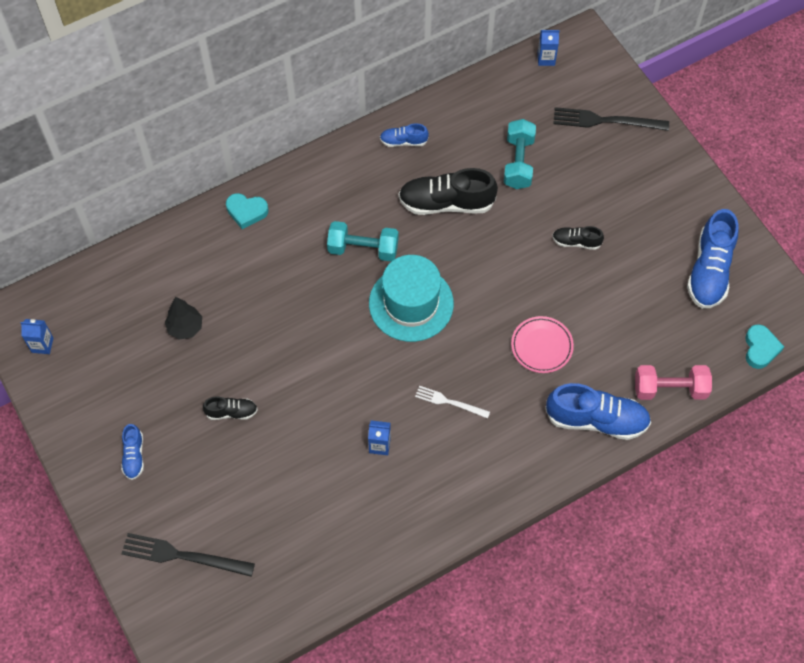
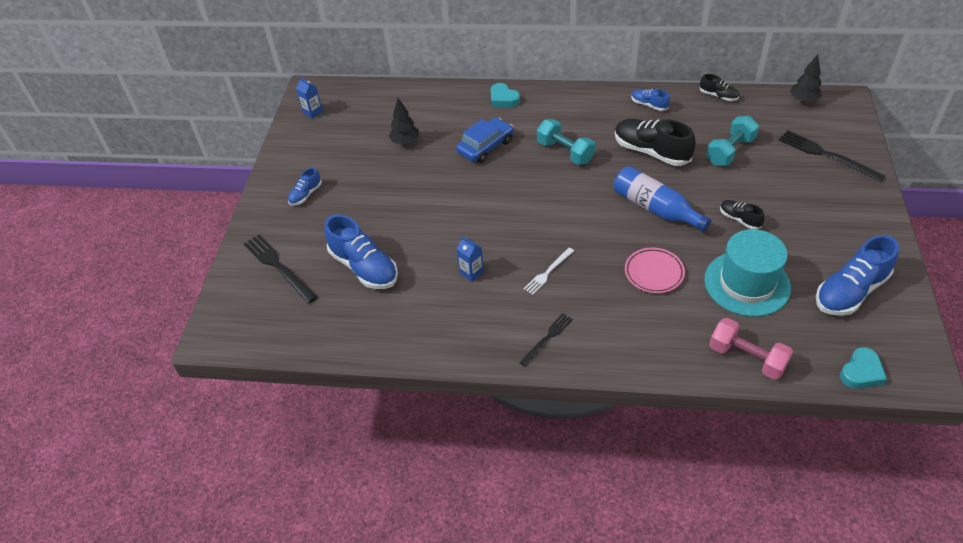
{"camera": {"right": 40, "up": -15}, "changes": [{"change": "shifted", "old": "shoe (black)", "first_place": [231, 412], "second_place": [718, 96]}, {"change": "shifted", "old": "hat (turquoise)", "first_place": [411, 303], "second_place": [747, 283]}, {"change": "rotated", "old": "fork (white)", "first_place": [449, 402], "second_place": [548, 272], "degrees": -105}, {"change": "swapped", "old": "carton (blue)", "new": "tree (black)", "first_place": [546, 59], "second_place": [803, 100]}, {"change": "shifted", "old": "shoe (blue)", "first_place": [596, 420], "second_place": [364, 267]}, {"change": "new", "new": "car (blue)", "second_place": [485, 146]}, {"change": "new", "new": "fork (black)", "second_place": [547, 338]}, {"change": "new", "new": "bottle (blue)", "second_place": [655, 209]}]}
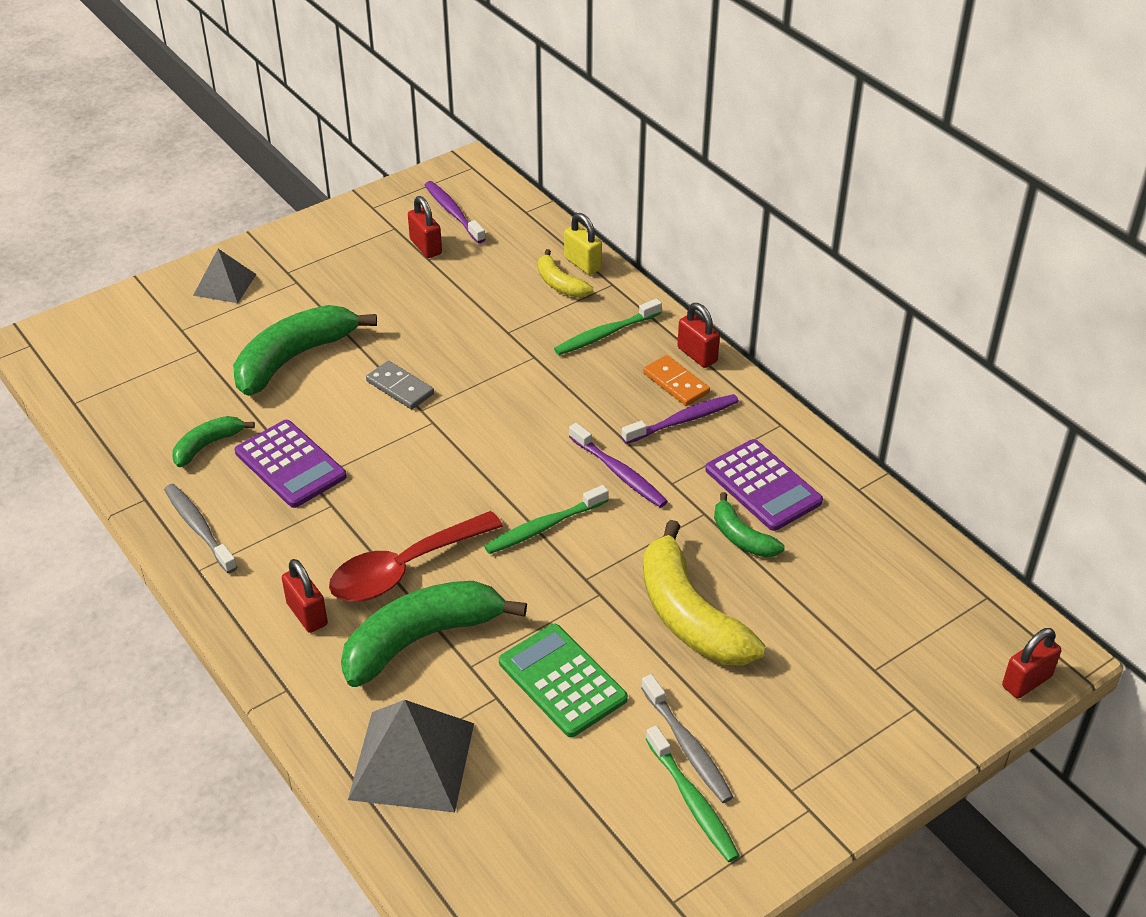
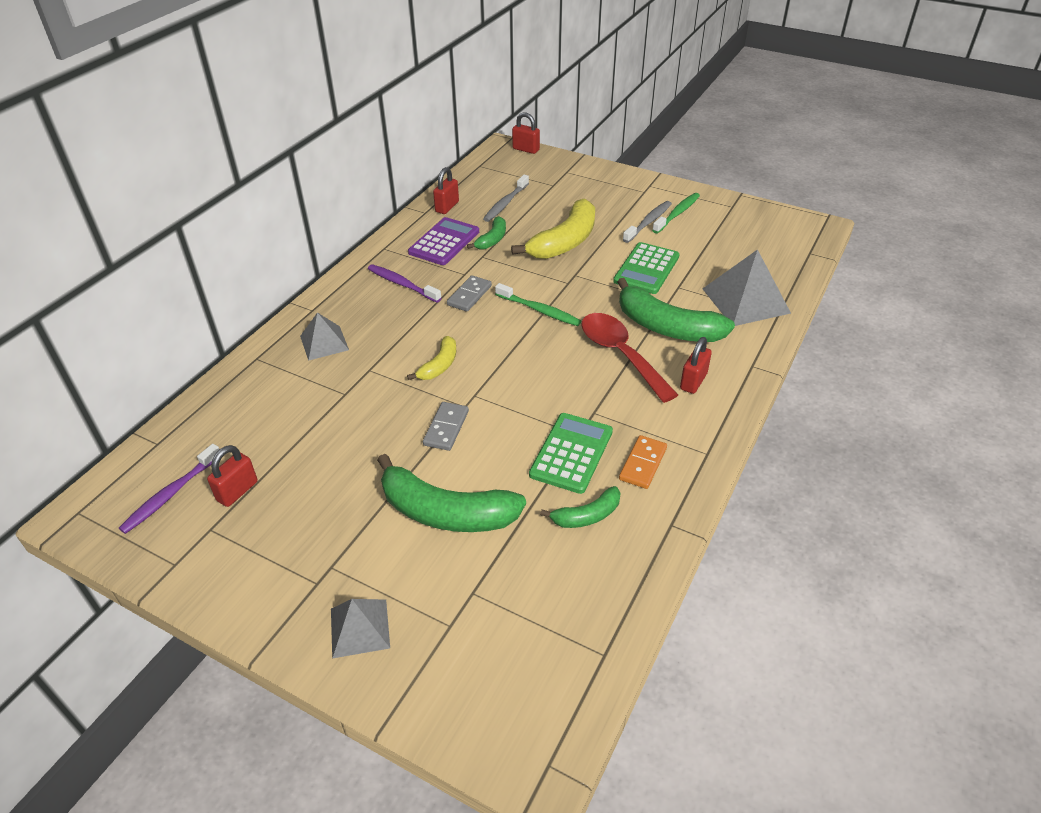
{"camera": {"right": -115, "up": 0}, "changes": [{"change": "shifted", "old": "toothbrush (grey)", "first_place": [199, 528], "second_place": [505, 203]}, {"change": "rotated", "old": "banana (green)", "first_place": [207, 445], "second_place": [587, 516], "degrees": -45}, {"change": "repainted", "old": "calculator (purple)", "new": "calculator (green)", "first_place": [290, 464], "second_place": [571, 453]}, {"change": "rotated", "old": "spoon (red)", "first_place": [404, 569], "second_place": [620, 354], "degrees": -150}, {"change": "shifted", "old": "banana (yellow)", "first_place": [560, 284], "second_place": [439, 365]}, {"change": "swapped", "old": "toothbrush (green)", "new": "pyramid (grey)", "first_place": [605, 334], "second_place": [324, 343]}, {"change": "gone", "old": "padlock (yellow)", "first_place": [582, 264]}, {"change": "swapped", "old": "toothbrush (purple)", "new": "domino (grey)", "first_place": [619, 473], "second_place": [469, 295]}, {"change": "shifted", "old": "domino (orange)", "first_place": [676, 383], "second_place": [642, 464]}, {"change": "shifted", "old": "padlock (red)", "first_place": [697, 355], "second_place": [447, 207]}]}
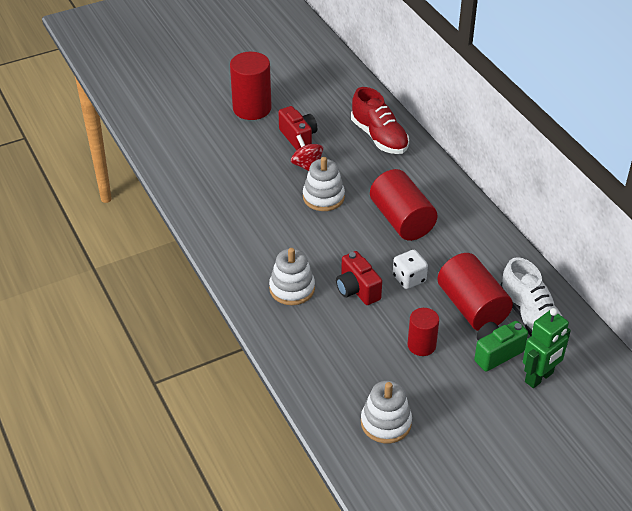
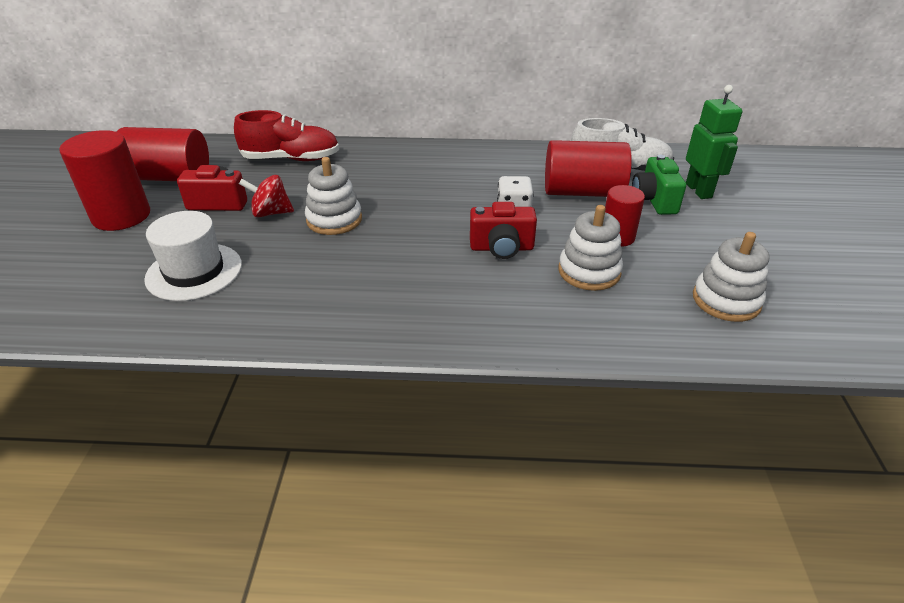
{"camera": {"right": -60, "up": -5}, "changes": [{"change": "shifted", "old": "stacking toy (white)", "first_place": [292, 289], "second_place": [589, 271]}, {"change": "shifted", "old": "cylinder (red)", "first_place": [401, 220], "second_place": [169, 177]}, {"change": "new", "new": "hat (white)", "second_place": [194, 271]}]}
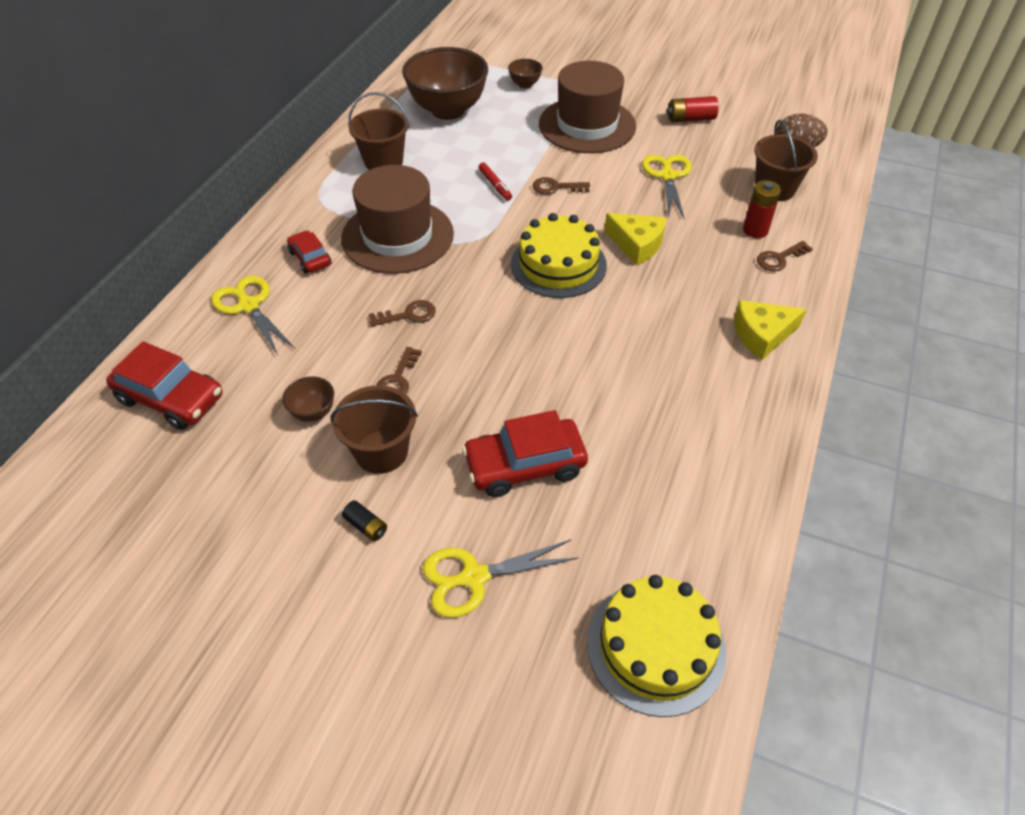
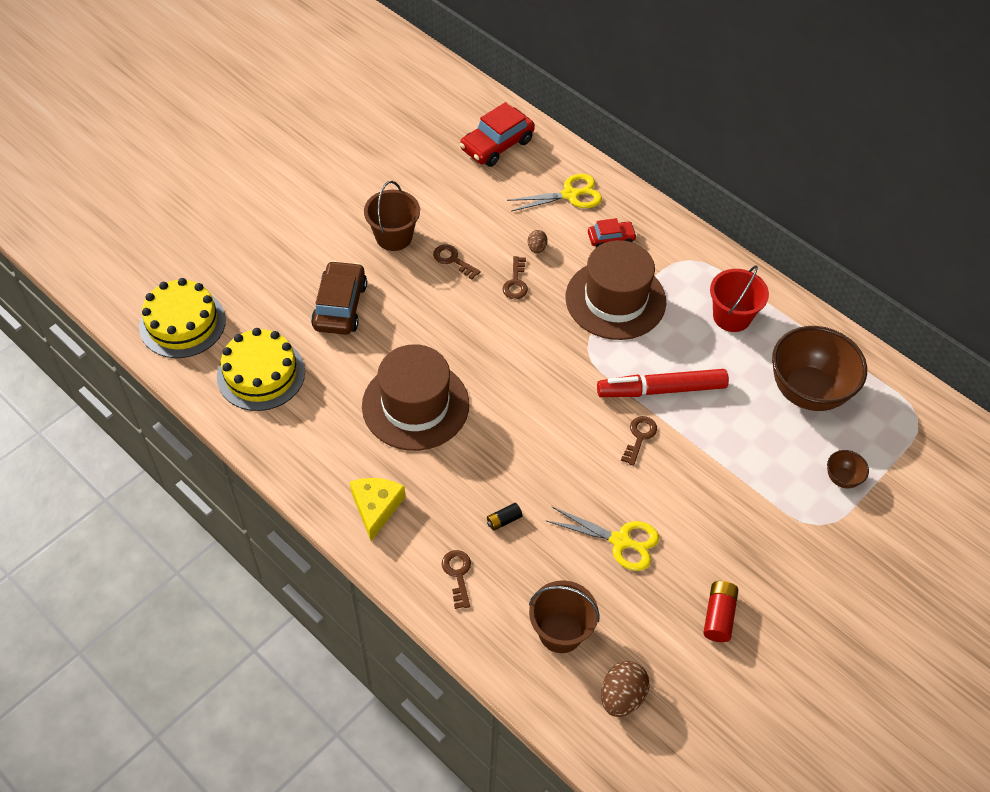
{"camera": {"right": 110, "up": 5}, "changes": [{"change": "gone", "old": "bowl (brown)", "first_place": [313, 412]}, {"change": "shifted", "old": "battery (black)", "first_place": [366, 526], "second_place": [503, 520]}, {"change": "repainted", "old": "bucket (brown)", "new": "bucket (red)", "first_place": [383, 161], "second_place": [732, 316]}, {"change": "gone", "old": "scissors (yellow)", "first_place": [474, 577]}, {"change": "repainted", "old": "car (red)", "new": "car (brown)", "first_place": [525, 465], "second_place": [340, 306]}, {"change": "scaled", "old": "marker (red)", "first_place": [495, 185], "second_place": [661, 390], "factor": 2.19}, {"change": "shifted", "old": "cake (yellow)", "first_place": [558, 264], "second_place": [261, 374]}, {"change": "shifted", "old": "hat (brown)", "first_place": [587, 125], "second_place": [415, 405]}, {"change": "gone", "old": "cheese (yellow)", "first_place": [637, 244]}, {"change": "gone", "old": "battery (red)", "first_place": [755, 230]}, {"change": "new", "new": "egg (brown)", "second_place": [537, 248]}]}
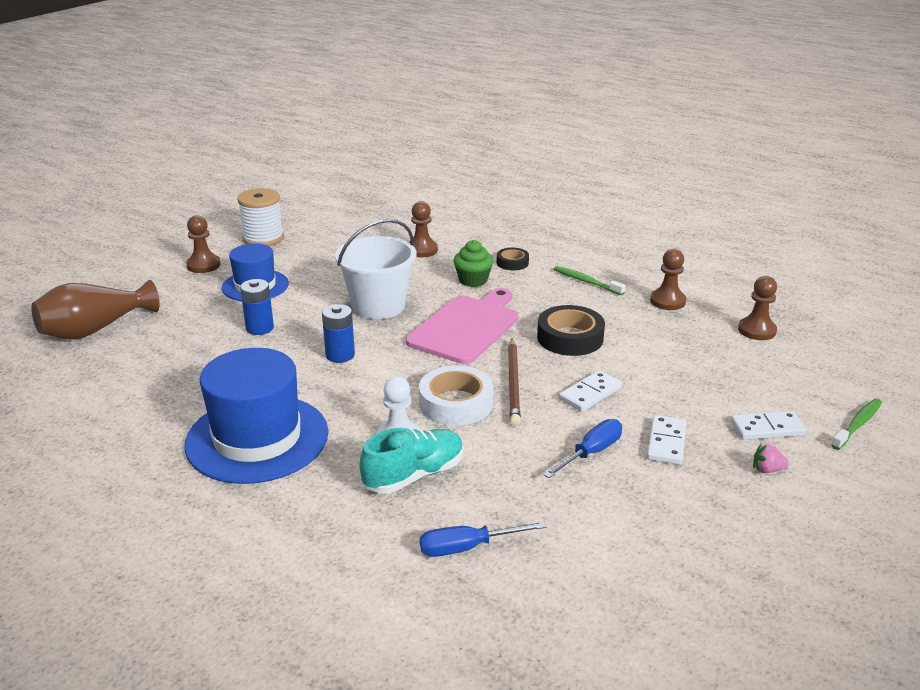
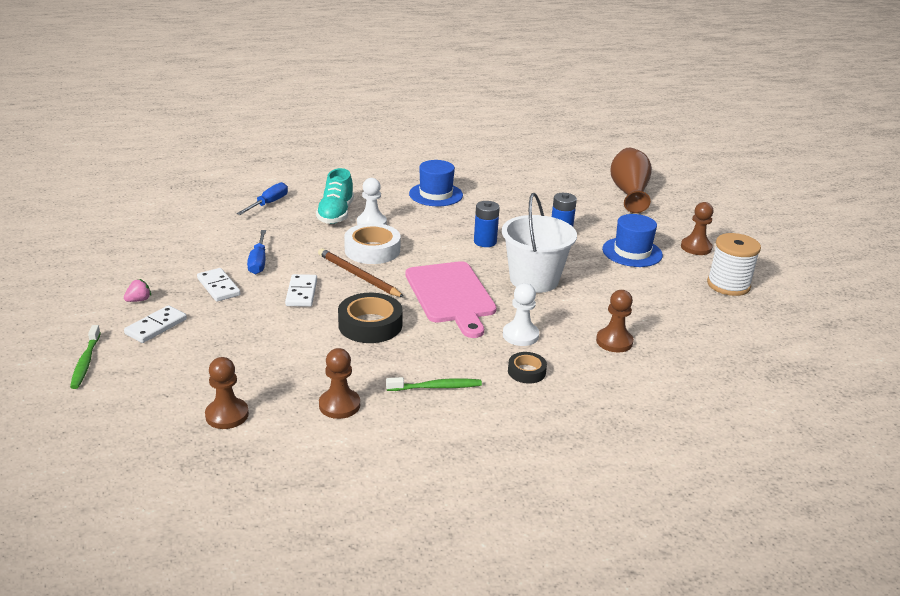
{"camera": {"right": 130, "up": 0}, "changes": [{"change": "scaled", "old": "hat (blue)", "first_place": [257, 438], "second_place": [436, 194], "factor": 0.6}, {"change": "swapped", "old": "cupcake (green)", "new": "pawn (white)", "first_place": [473, 280], "second_place": [520, 335]}]}
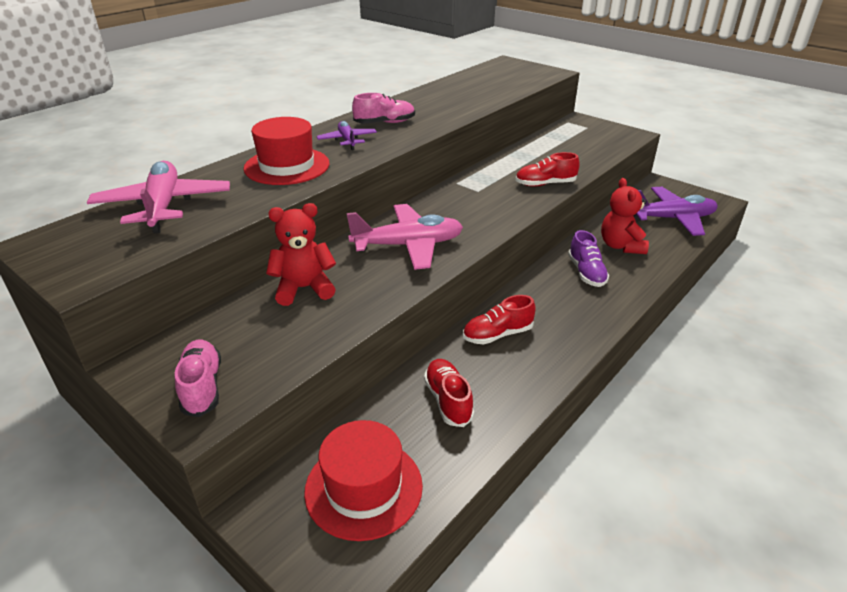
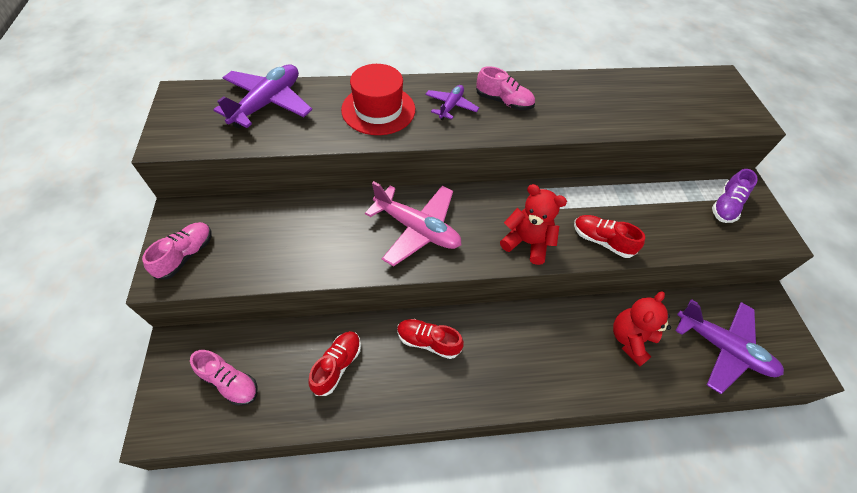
{"camera": {"right": 40, "up": 20}, "changes": [{"change": "repainted", "old": "plane (pink)", "new": "plane (purple)", "first_place": [163, 206], "second_place": [268, 103]}, {"change": "shifted", "old": "teddy bear (red)", "first_place": [304, 288], "second_place": [527, 242]}, {"change": "swapped", "old": "hat (red)", "new": "shoe (pink)", "first_place": [363, 488], "second_place": [230, 382]}, {"change": "shifted", "old": "shoe (purple)", "first_place": [586, 273], "second_place": [725, 206]}]}
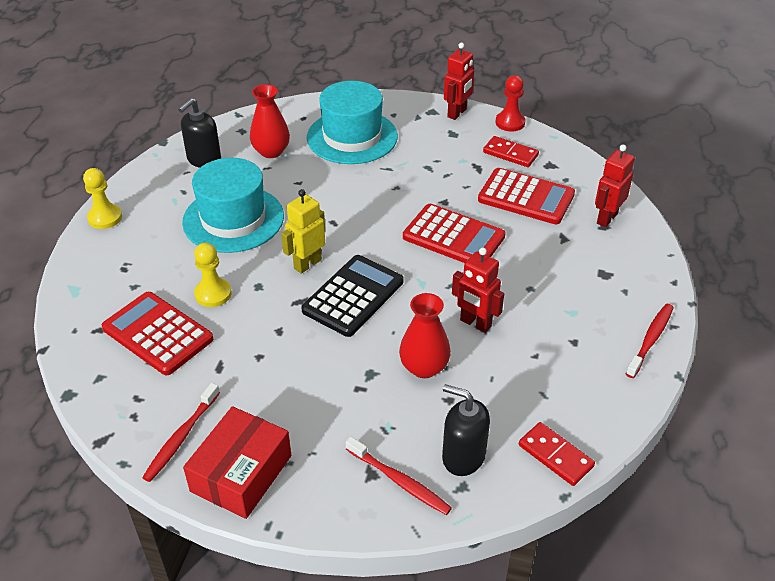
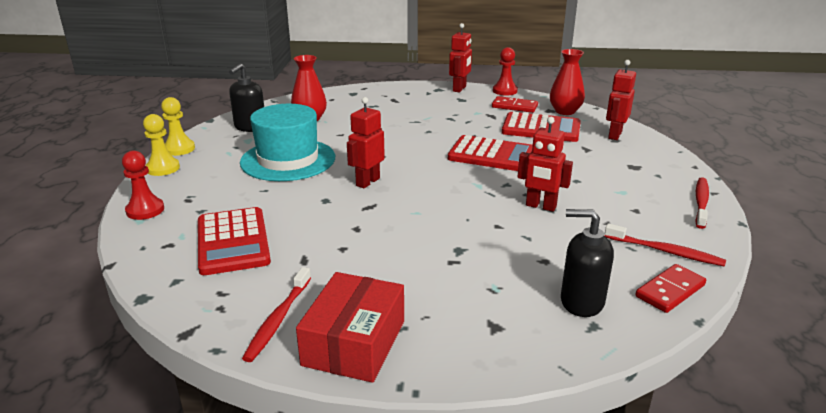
{"camera": {"right": -10, "up": -15}, "changes": [{"change": "rotated", "old": "calculator (red)", "first_place": [158, 334], "second_place": [233, 242], "degrees": -135}, {"change": "shifted", "old": "pawn (yellow)", "first_place": [213, 294], "second_place": [179, 149]}, {"change": "repainted", "old": "robot (yellow)", "new": "robot (red)", "first_place": [307, 264], "second_place": [367, 182]}, {"change": "gone", "old": "calculator (black)", "first_place": [353, 296]}, {"change": "gone", "old": "hat (turquoise)", "first_place": [352, 137]}, {"change": "shifted", "old": "toothbrush (red)", "first_place": [399, 481], "second_place": [665, 251]}, {"change": "shifted", "old": "vase (red)", "first_place": [424, 367], "second_place": [565, 111]}, {"change": "rotated", "old": "domino (red)", "first_place": [555, 456], "second_place": [670, 291], "degrees": -75}, {"change": "new", "new": "pawn (red)", "second_place": [145, 210]}]}
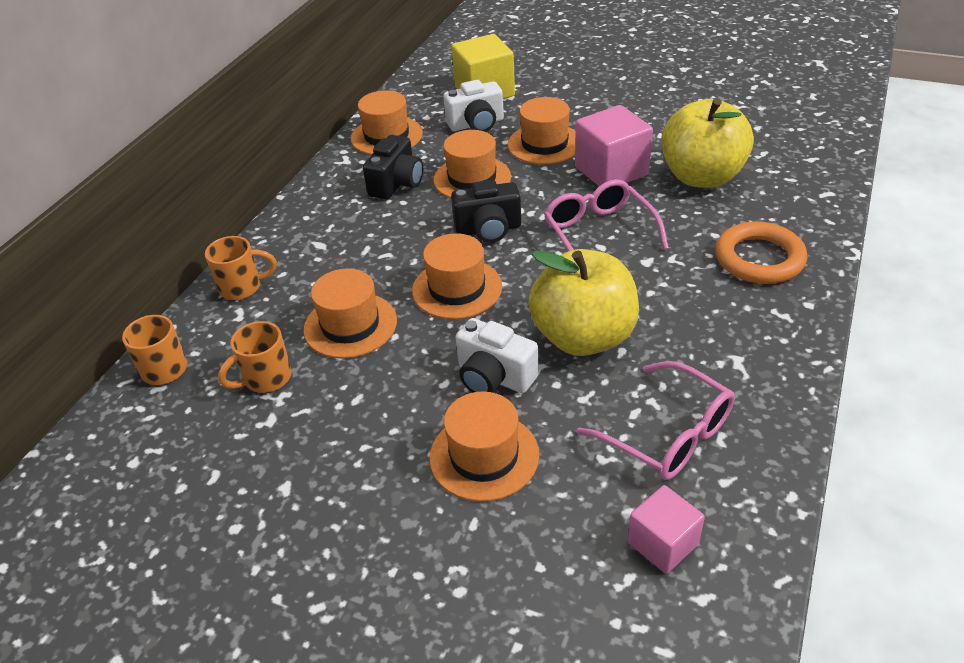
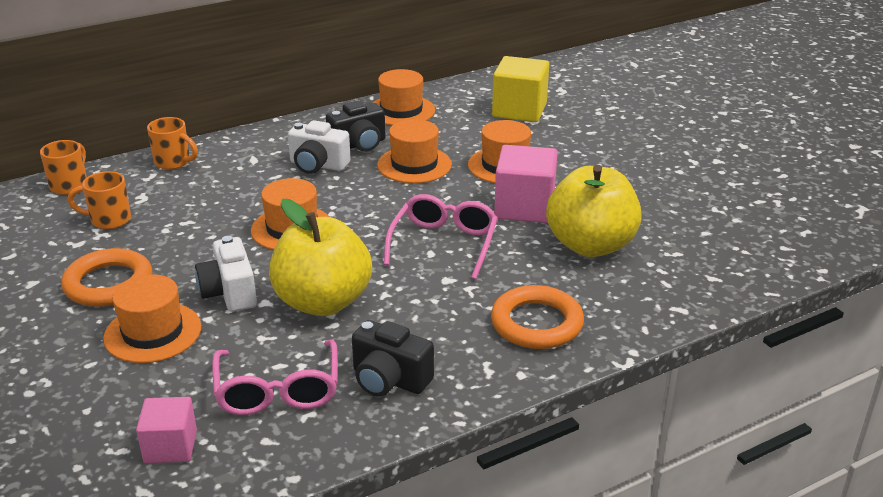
{"camera": {"right": 35, "up": -10}, "changes": [{"change": "gone", "old": "hat (orange)", "first_place": [350, 325]}, {"change": "shifted", "old": "camera (white)", "first_place": [476, 124], "second_place": [318, 165]}, {"change": "shifted", "old": "camera (black)", "first_place": [488, 229], "second_place": [389, 380]}, {"change": "new", "new": "ring (orange)", "second_place": [108, 283]}]}
